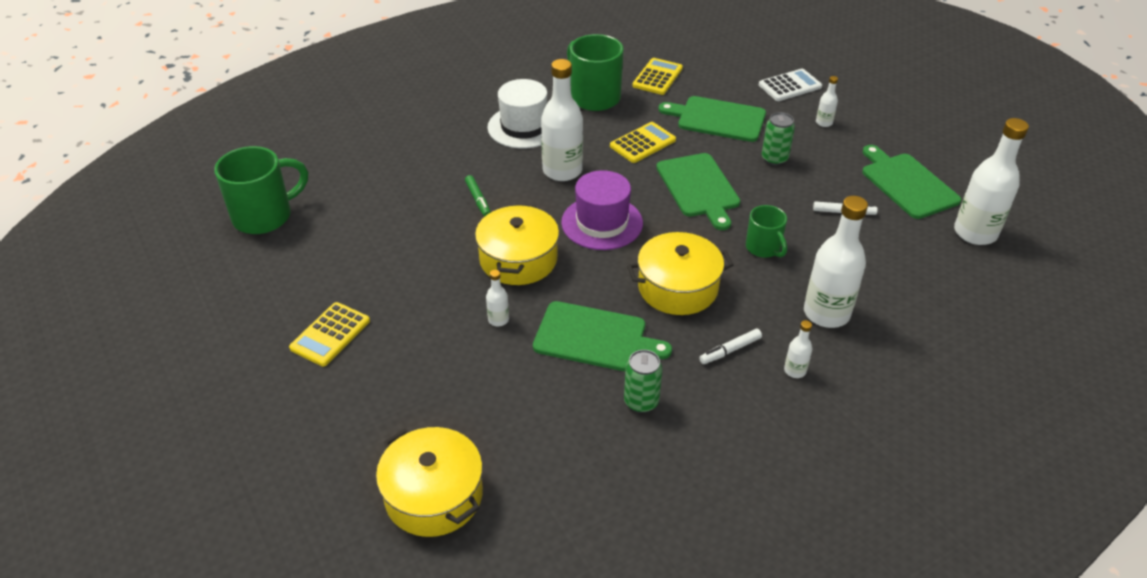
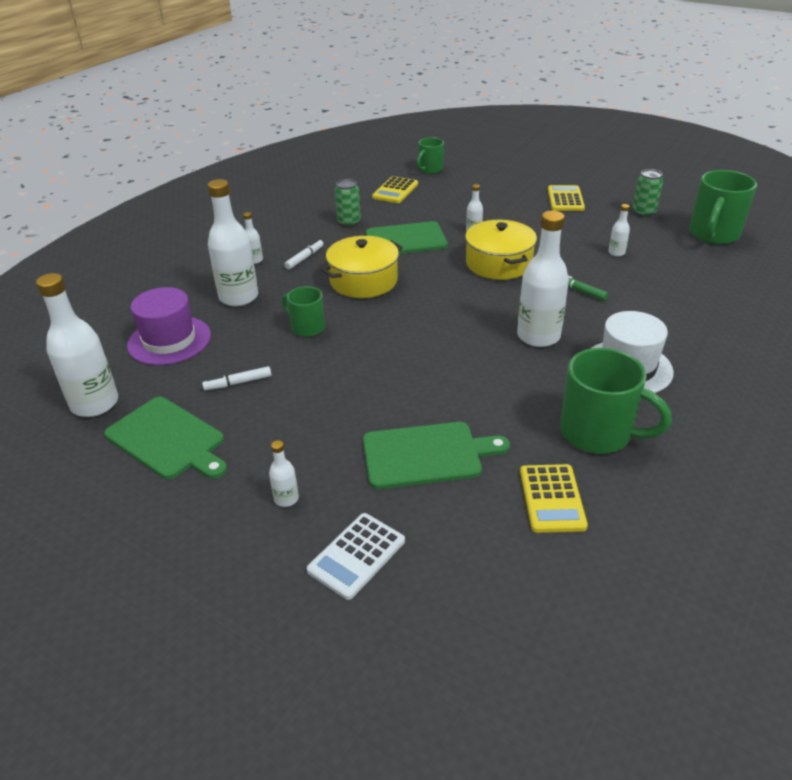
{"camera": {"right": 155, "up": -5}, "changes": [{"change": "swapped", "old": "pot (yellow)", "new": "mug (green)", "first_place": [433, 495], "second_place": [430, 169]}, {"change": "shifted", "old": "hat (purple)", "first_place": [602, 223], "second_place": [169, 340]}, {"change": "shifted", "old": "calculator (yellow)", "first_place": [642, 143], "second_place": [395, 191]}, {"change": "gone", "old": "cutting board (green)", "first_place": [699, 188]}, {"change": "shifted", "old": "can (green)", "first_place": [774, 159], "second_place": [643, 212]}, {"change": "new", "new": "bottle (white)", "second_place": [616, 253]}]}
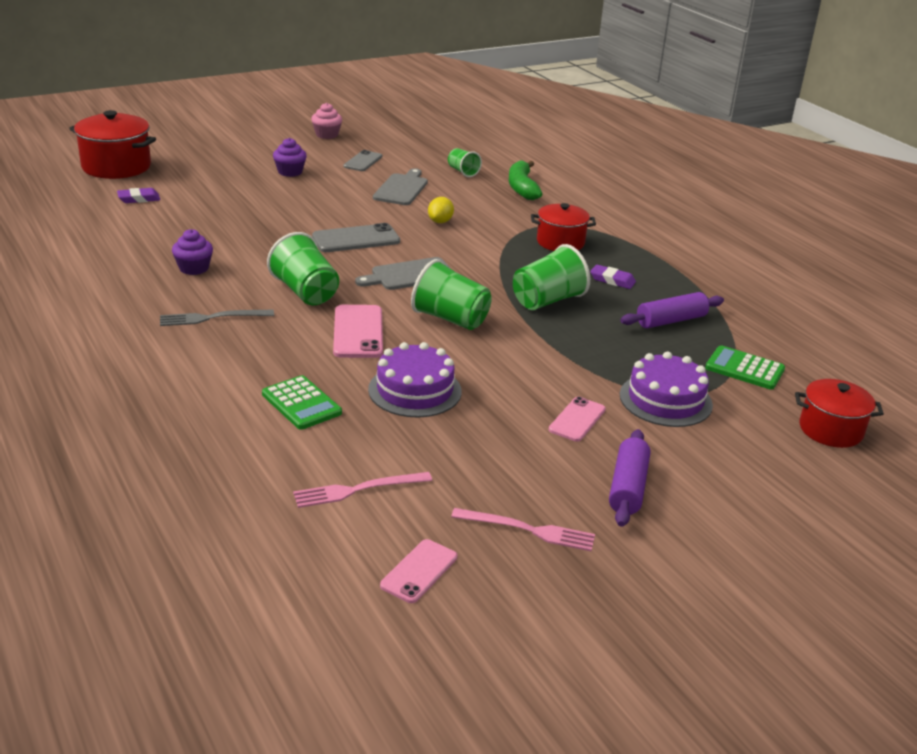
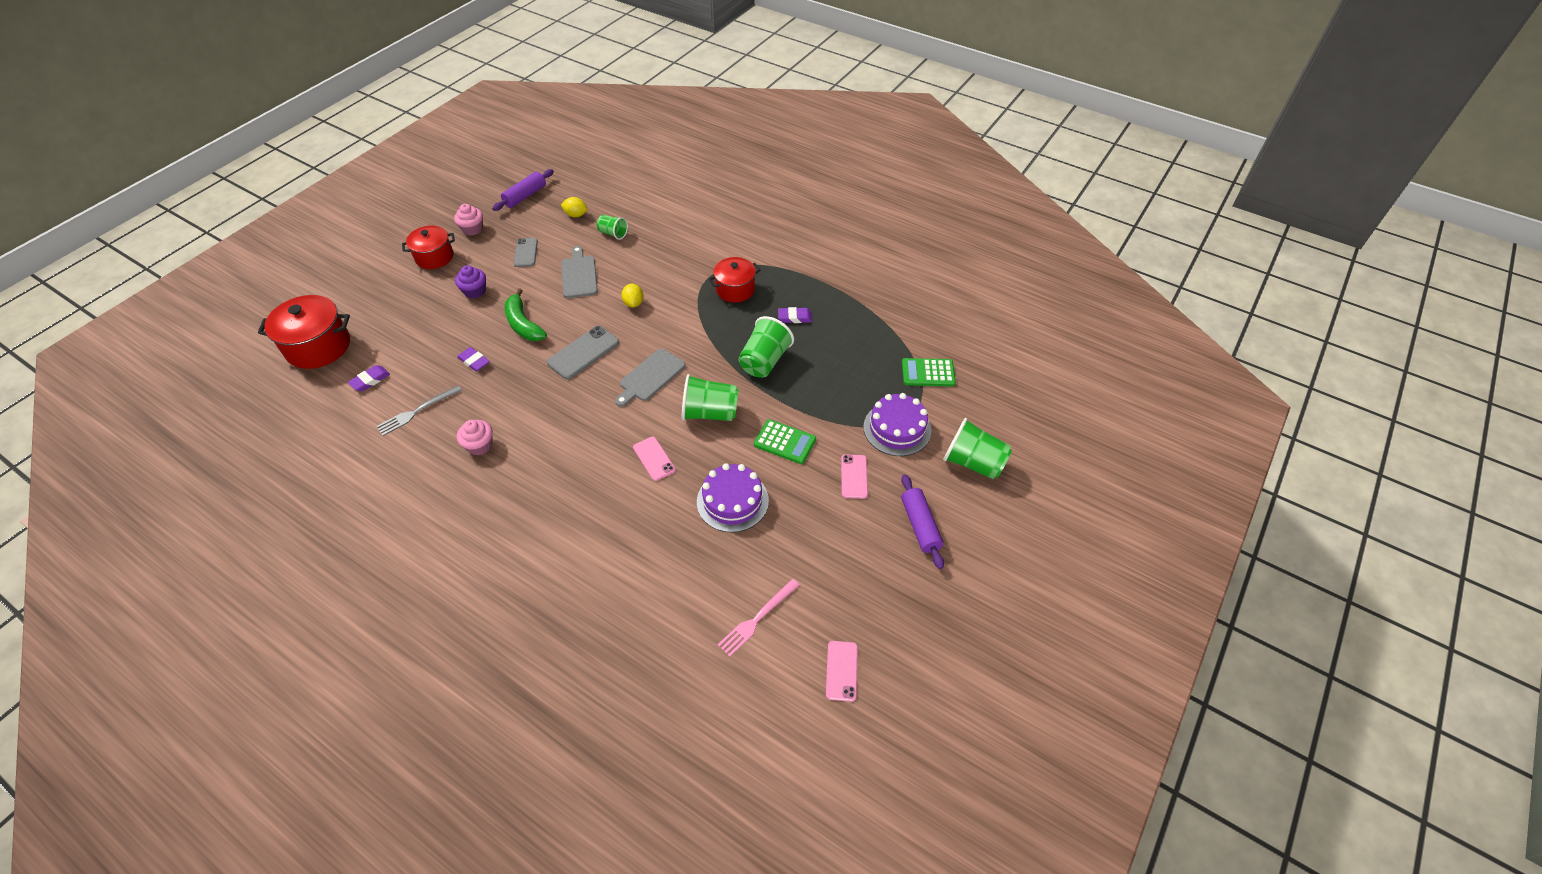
{"camera": {"right": -25, "up": 20}, "changes": [{"change": "shifted", "old": "fork (grey)", "first_place": [212, 318], "second_place": [417, 411]}, {"change": "repainted", "old": "cupcake (purple)", "new": "cupcake (pink)", "first_place": [194, 268], "second_place": [480, 445]}, {"change": "shifted", "old": "calculator (green)", "first_place": [301, 403], "second_place": [784, 442]}, {"change": "shifted", "old": "cup (green)", "first_place": [305, 292], "second_place": [973, 463]}, {"change": "scaled", "old": "phone (pink)", "first_place": [358, 332], "second_place": [654, 459], "factor": 0.66}, {"change": "gone", "old": "fork (pink)", "first_place": [528, 530]}, {"change": "shifted", "old": "banana (green)", "first_place": [522, 188], "second_place": [523, 324]}, {"change": "shifted", "old": "rolling pin (purple)", "first_place": [671, 321], "second_place": [525, 196]}, {"change": "shifted", "old": "pot (red)", "first_place": [830, 430], "second_place": [434, 257]}, {"change": "new", "new": "eraser (purple)", "second_place": [474, 361]}, {"change": "new", "new": "lemon (yellow)", "second_place": [576, 215]}]}
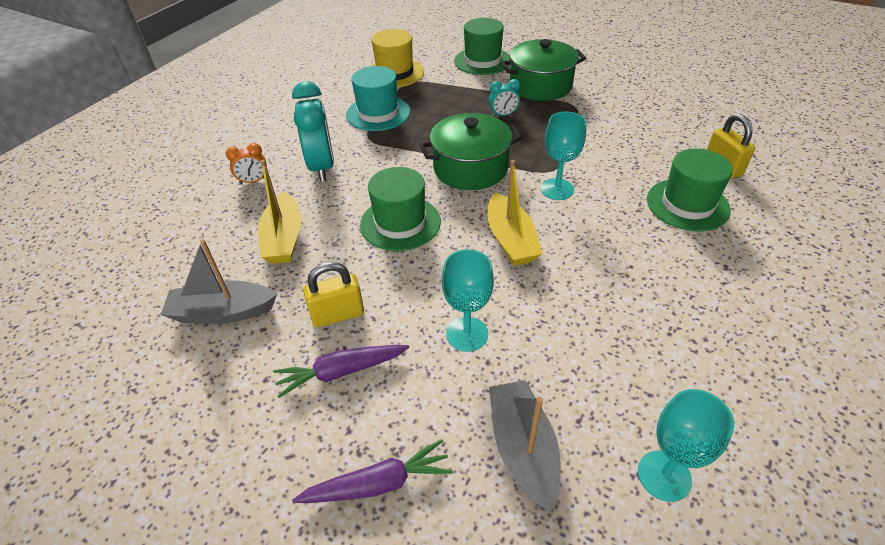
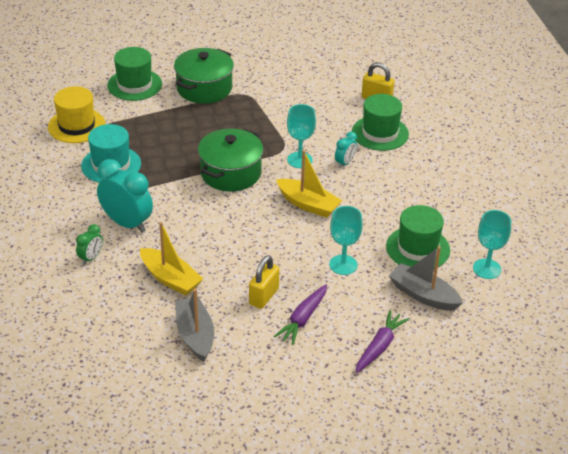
{"camera": {"right": -45, "up": -5}, "changes": [{"change": "rotated", "old": "boat (grey)", "first_place": [222, 312], "second_place": [195, 335], "degrees": 120}, {"change": "repainted", "old": "clock (orange)", "new": "clock (green)", "first_place": [253, 181], "second_place": [91, 258]}, {"change": "shifted", "old": "hat (green)", "first_place": [400, 223], "second_place": [418, 248]}, {"change": "shifted", "old": "clock (turquoise)", "first_place": [503, 115], "second_place": [345, 163]}]}
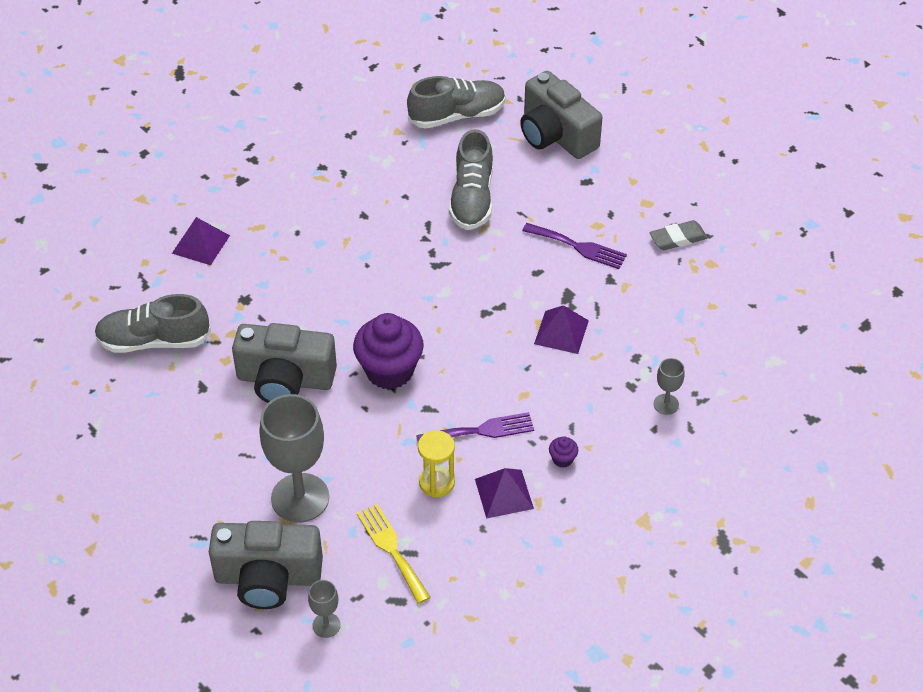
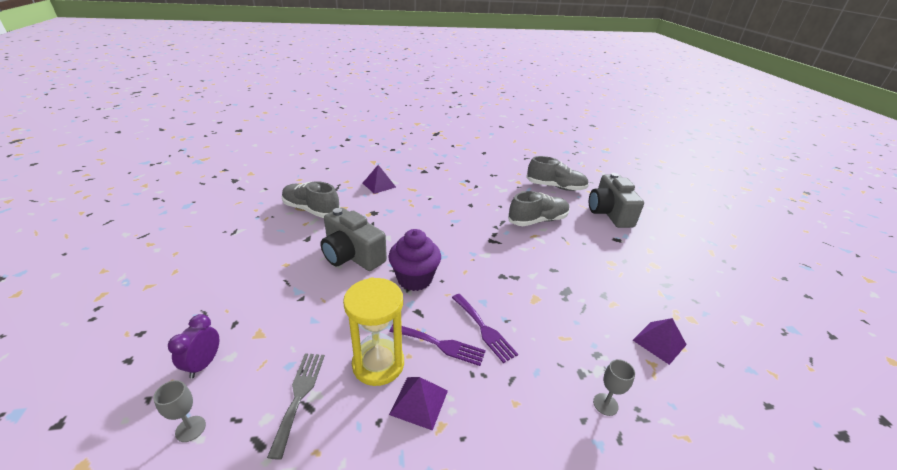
{"camera": {"right": 30, "up": -15}, "changes": [{"change": "swapped", "old": "camera (grey)", "new": "clock (purple)", "first_place": [268, 577], "second_place": [204, 364]}, {"change": "gone", "old": "goblet (grey)", "first_place": [300, 498]}, {"change": "repainted", "old": "fork (yellow)", "new": "fork (grey)", "first_place": [392, 549], "second_place": [299, 396]}, {"change": "scaled", "old": "hourglass (yellow)", "first_place": [437, 482], "second_place": [378, 364], "factor": 1.65}, {"change": "rotated", "old": "shoe (grey)", "first_place": [472, 198], "second_place": [538, 220], "degrees": -150}, {"change": "shifted", "old": "fork (purple)", "first_place": [578, 247], "second_place": [484, 329]}, {"change": "shifted", "old": "pyramid (purple)", "first_place": [561, 332], "second_place": [659, 342]}, {"change": "gone", "old": "cupcake (purple)", "first_place": [562, 459]}, {"change": "gone", "old": "eraser (grey)", "first_place": [678, 238]}]}
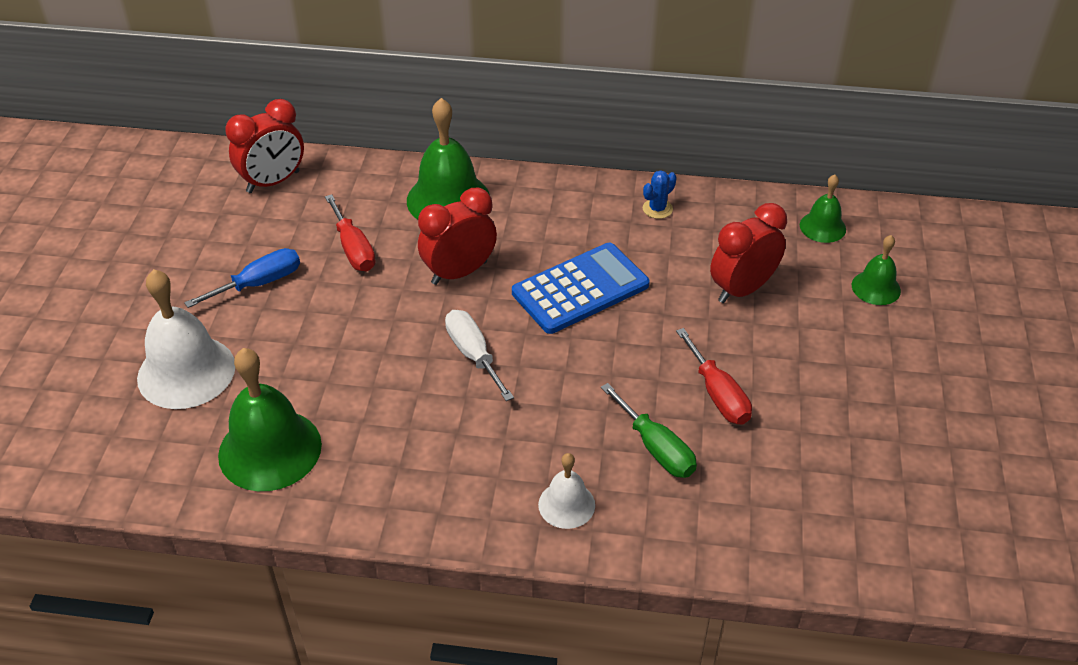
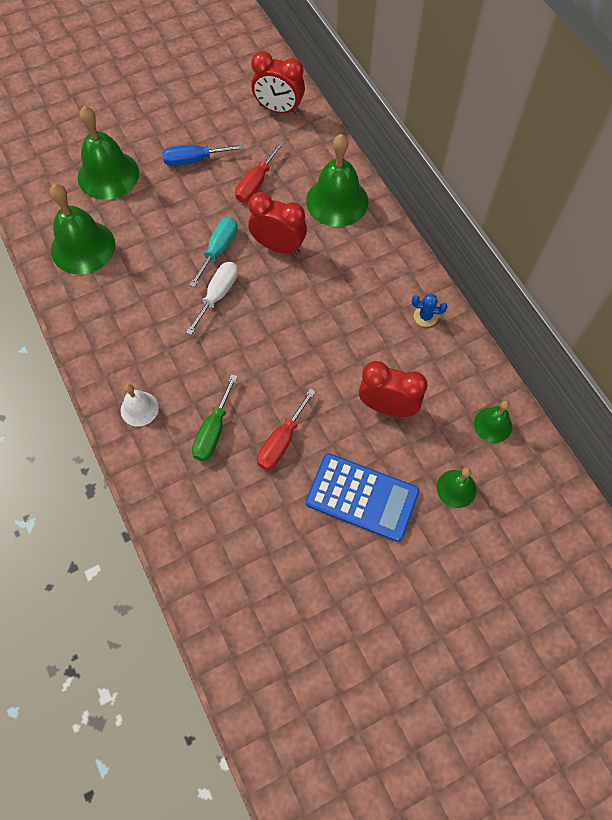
{"camera": {"right": 55, "up": 20}, "changes": [{"change": "repainted", "old": "bell (white)", "new": "bell (green)", "first_place": [186, 372], "second_place": [108, 175]}, {"change": "rotated", "old": "screwdriver (blue)", "first_place": [259, 283], "second_place": [194, 160], "degrees": 150}, {"change": "shifted", "old": "calculator (blue)", "first_place": [580, 289], "second_place": [362, 497]}, {"change": "new", "new": "screwdriver (turquoise)", "second_place": [218, 249]}]}
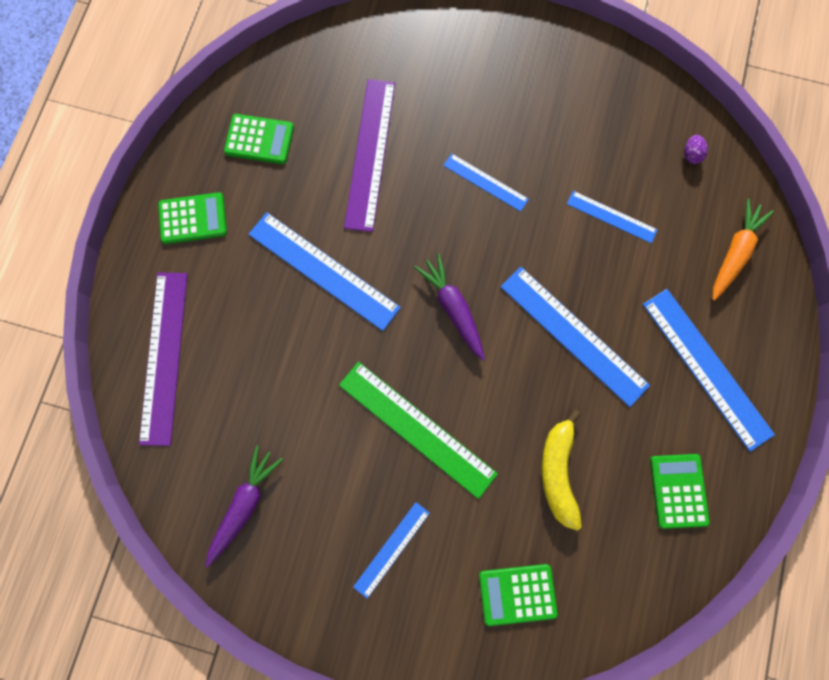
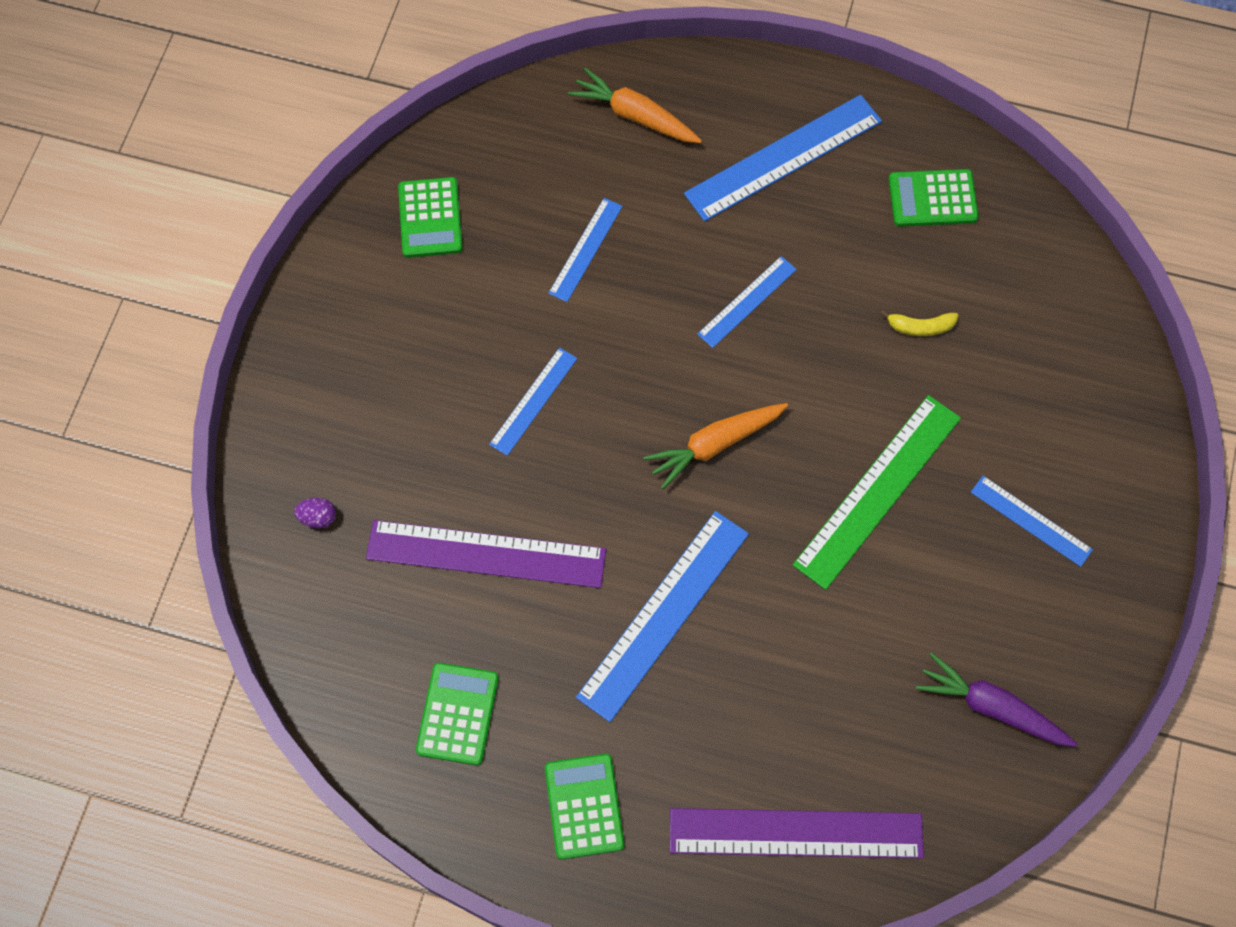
{"camera": {"right": -90, "up": -10}, "changes": [{"change": "repainted", "old": "carrot (purple)", "new": "carrot (orange)", "first_place": [453, 308], "second_place": [715, 445]}, {"change": "shifted", "old": "calculator (green)", "first_place": [517, 594], "second_place": [430, 218]}, {"change": "scaled", "old": "ruler (blue)", "first_place": [573, 335], "second_place": [747, 301], "factor": 0.55}, {"change": "scaled", "old": "banana (yellow)", "first_place": [558, 472], "second_place": [920, 327], "factor": 0.54}, {"change": "shifted", "old": "egg (purple)", "first_place": [691, 155], "second_place": [318, 518]}]}
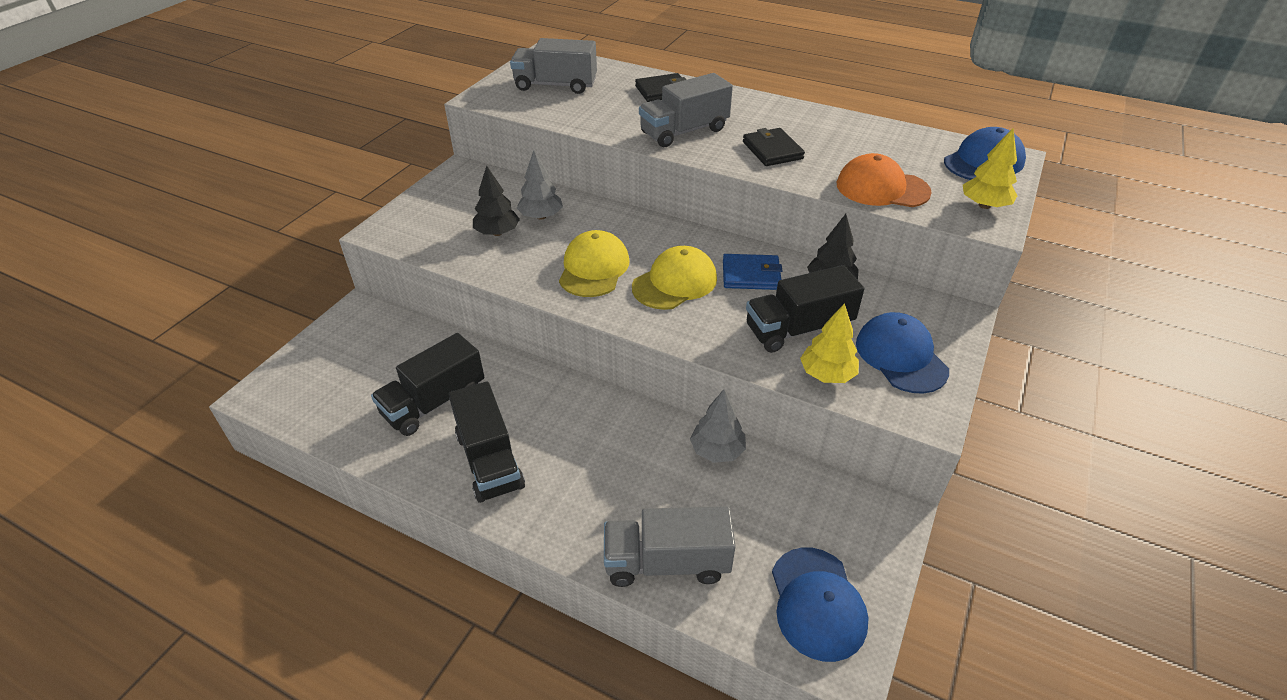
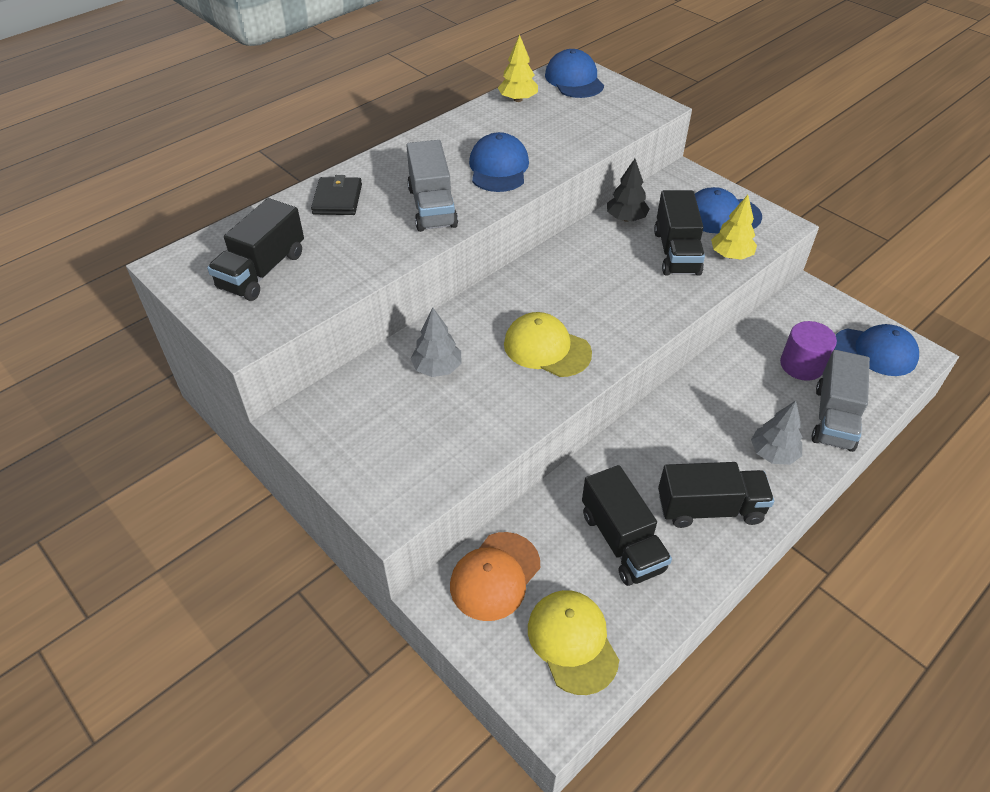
{"camera": {"right": -70, "up": 5}, "changes": [{"change": "gone", "old": "tree (black)", "first_place": [497, 233]}, {"change": "repainted", "old": "truck (grey)", "new": "truck (black)", "first_place": [555, 85], "second_place": [262, 271]}, {"change": "shifted", "old": "cap (yellow)", "first_place": [675, 283], "second_place": [572, 642]}, {"change": "shifted", "old": "tree (grey)", "first_place": [717, 451], "second_place": [773, 453]}, {"change": "gone", "old": "wallet (blue)", "first_place": [751, 275]}, {"change": "swapped", "old": "wallet (black)", "new": "cap (blue)", "first_place": [772, 150], "second_place": [498, 168]}, {"change": "shifted", "old": "cap (orange)", "first_place": [882, 188], "second_place": [495, 576]}, {"change": "shifted", "old": "tree (yellow)", "first_place": [984, 205], "second_place": [518, 99]}, {"change": "new", "new": "cylinder (purple)", "second_place": [802, 365]}]}
